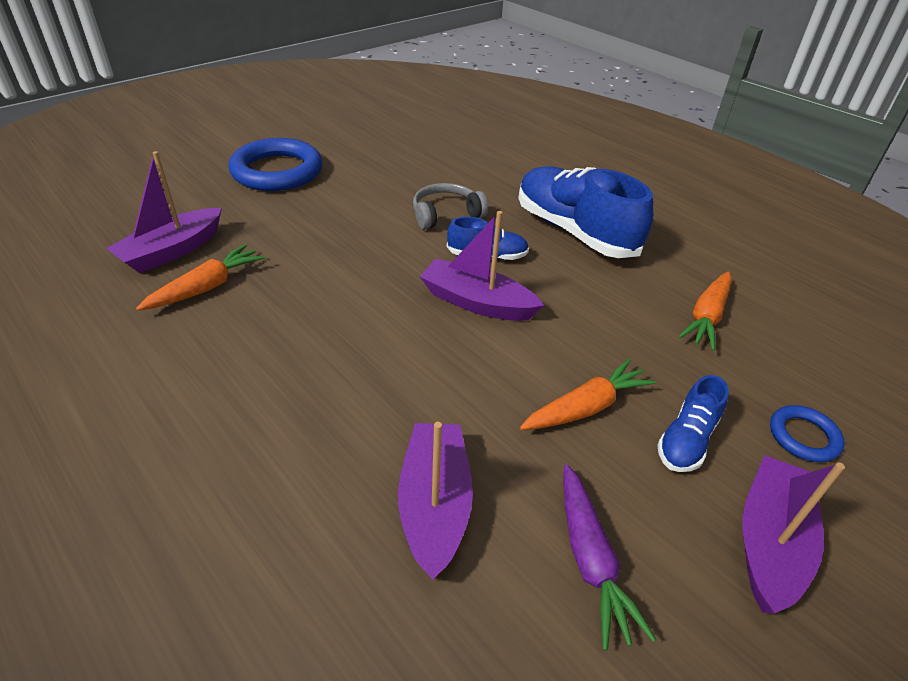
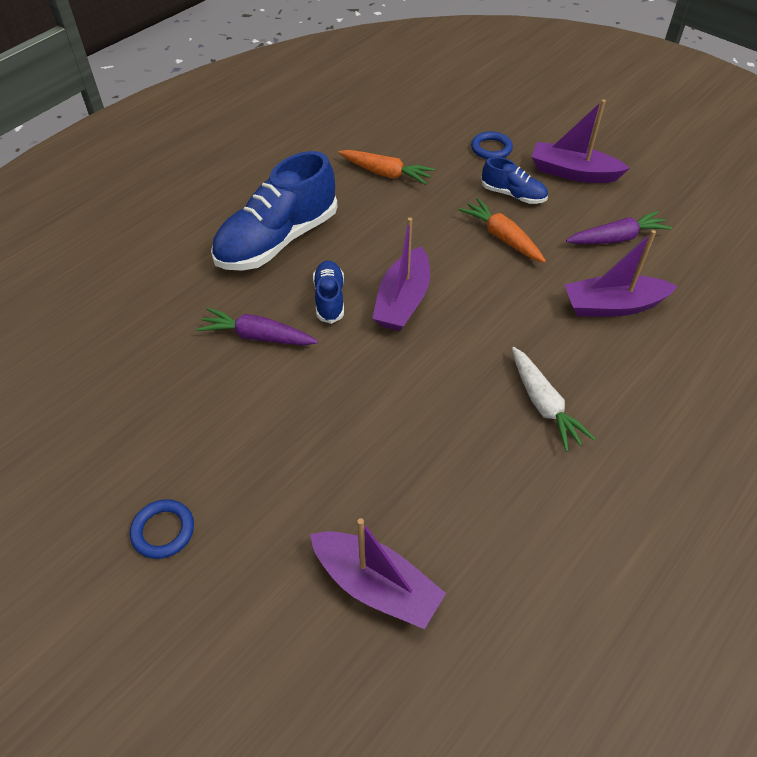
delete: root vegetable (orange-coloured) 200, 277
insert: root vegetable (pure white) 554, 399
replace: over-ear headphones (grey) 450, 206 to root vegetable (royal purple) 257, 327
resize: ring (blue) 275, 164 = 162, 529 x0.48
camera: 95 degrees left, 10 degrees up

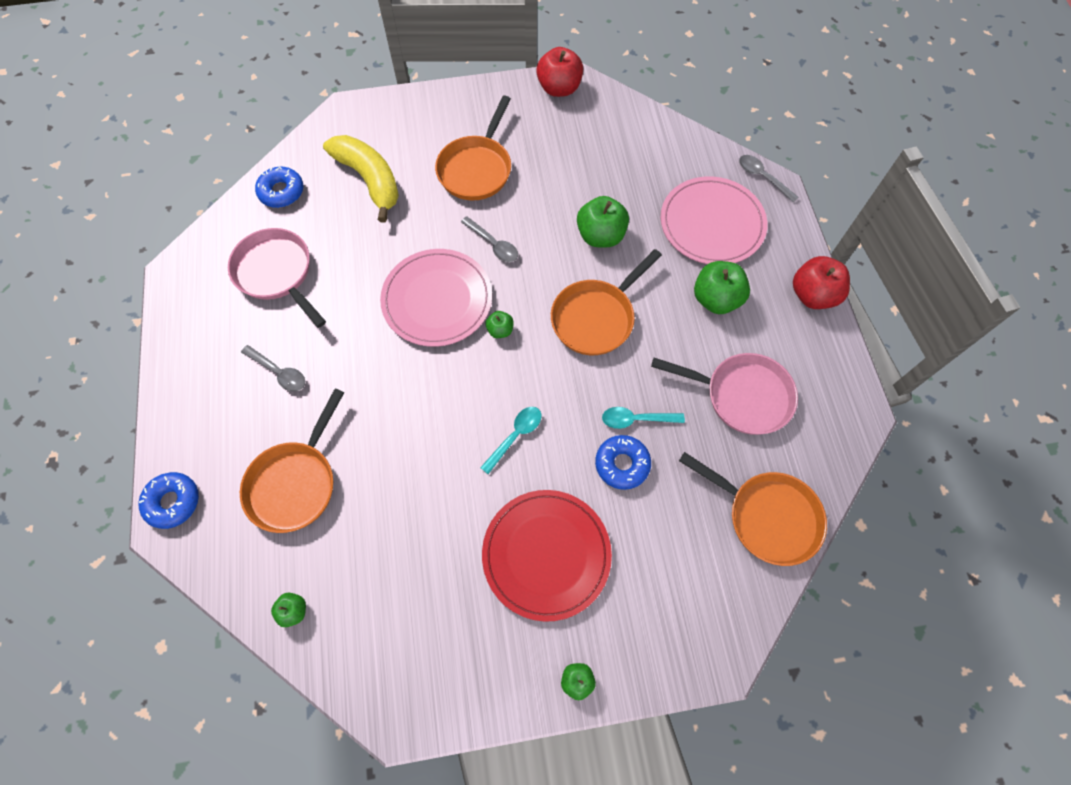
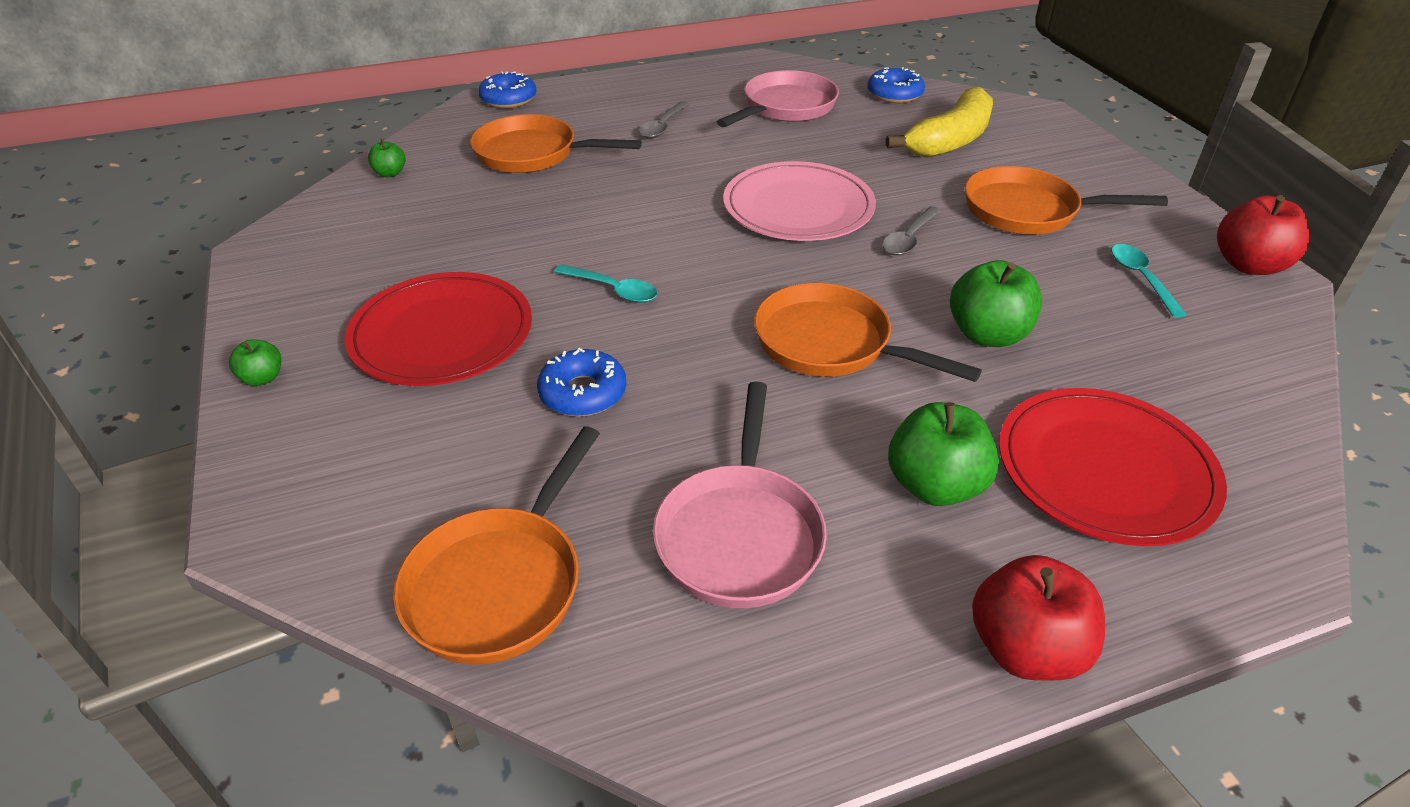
delete: apple fruit (leaf-green) 499, 324; tablespoon (grey) 768, 178
move: tablespoon (teal) 643, 418 to 1149, 281
recolor: plate (rose-pink) 714, 220 to plate (crimson) 1113, 467
camera: 80 degrees right, 25 degrees down

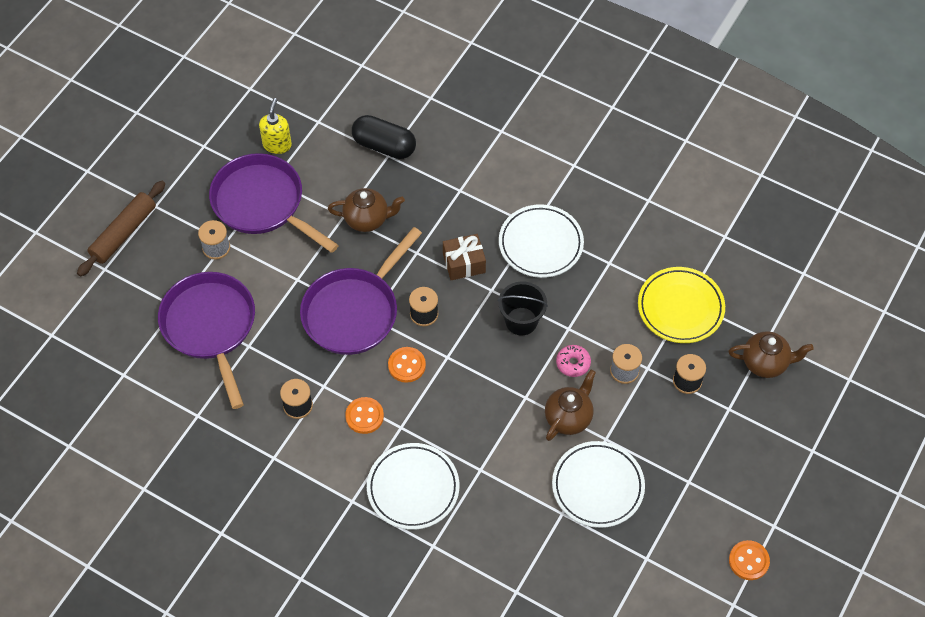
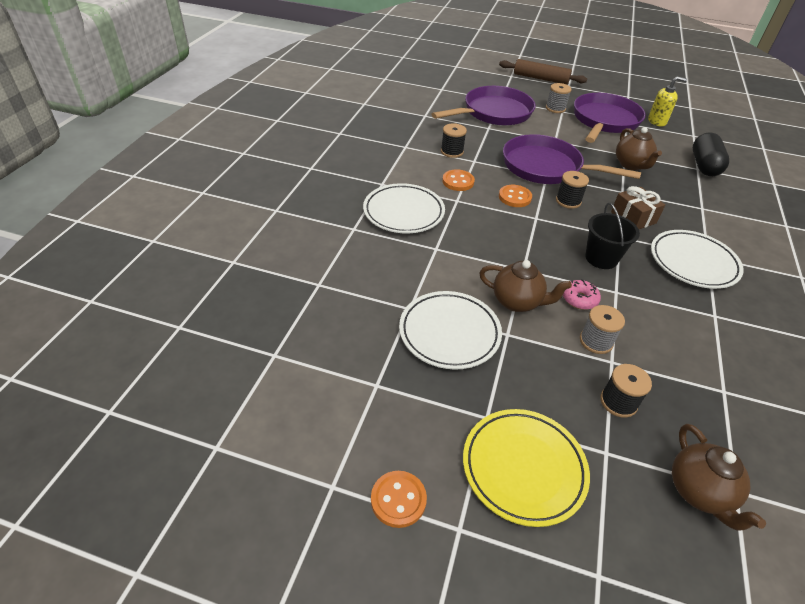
move: plate (bright yellow) 681, 305 to 526, 468
camera: 75 degrees right, 15 degrees down

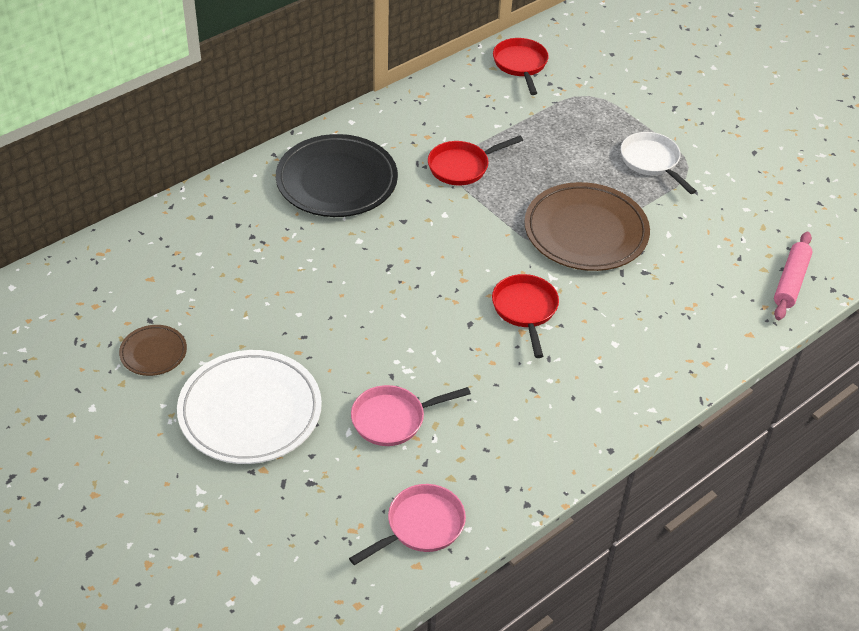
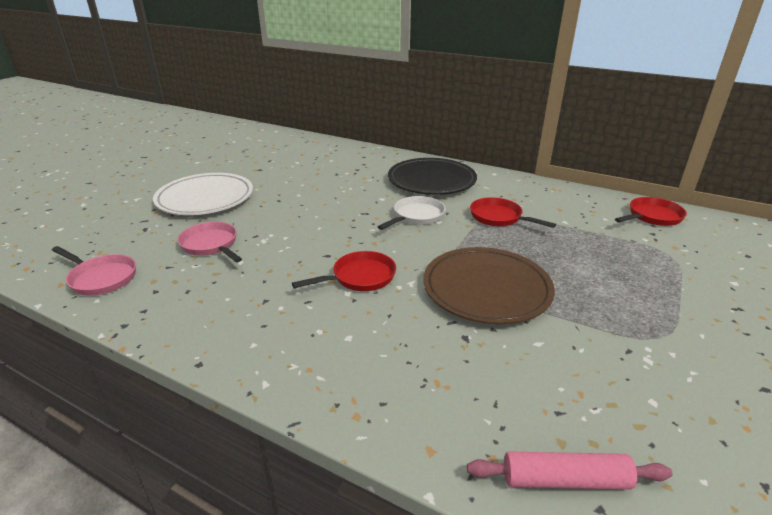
delete: plate (russet) 153, 350
move: pan (pure white) 658, 163 to 411, 213
camera: 70 degrees right, 15 degrees down

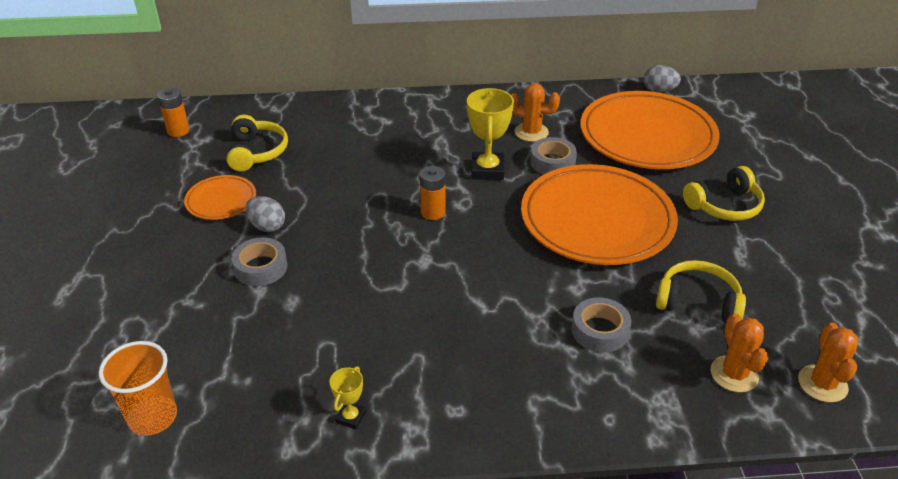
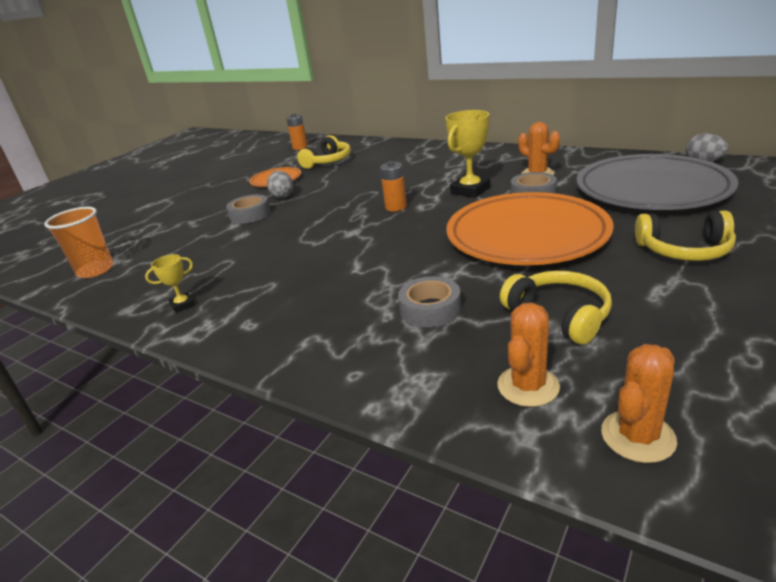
recolor: plate (orange-coloured) 650, 130 to plate (grey) 657, 182
camera: 40 degrees right, 10 degrees down

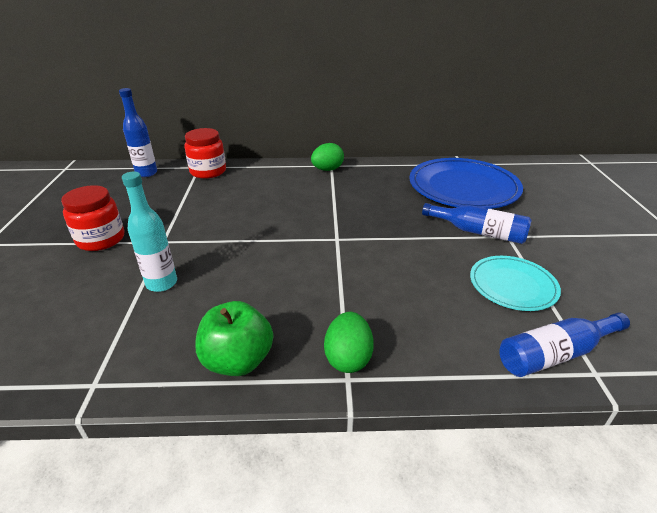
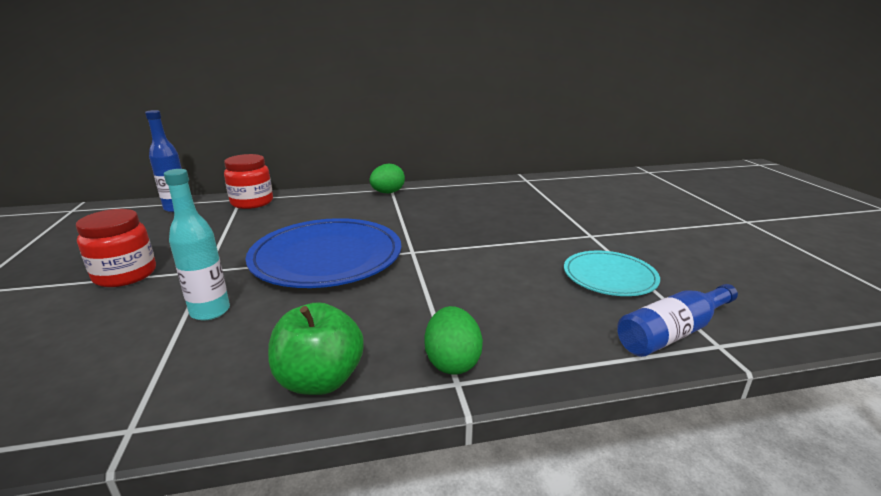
delete: drink bottle (blue) 476, 223
move: plate (blue) 466, 183 to 323, 253
camera: 10 degrees left, 10 degrees down

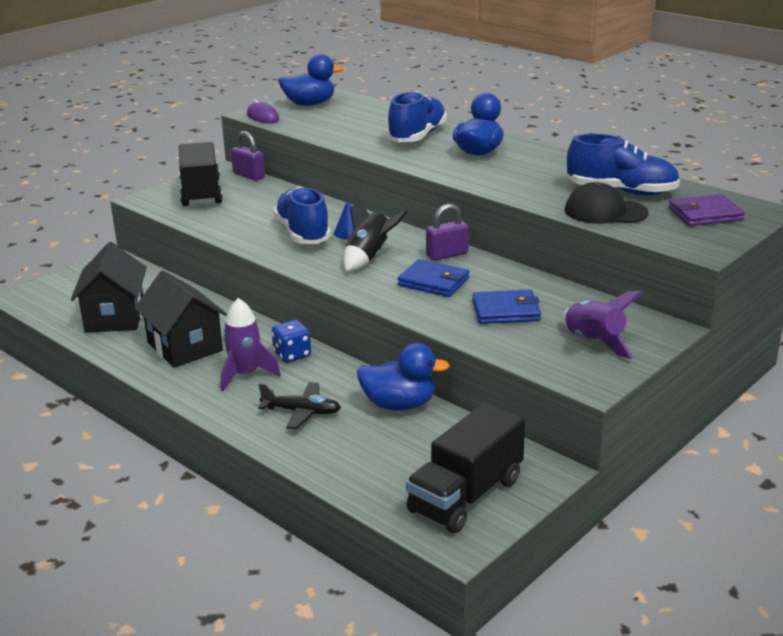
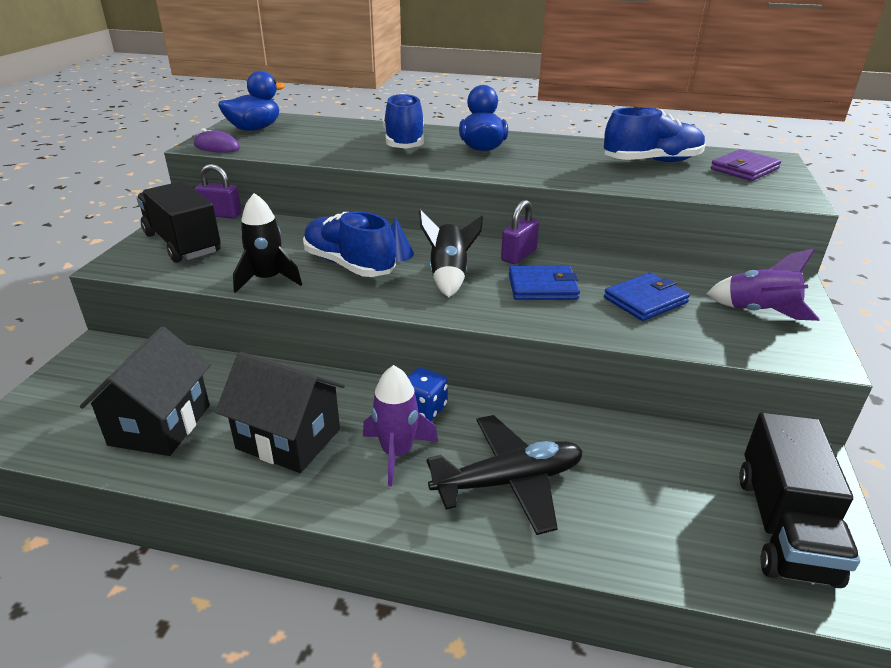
delete: rubber duck (blue) 403, 377; cap (black) 607, 203
insert: toy rocket (black) 267, 243
rotate: cottage (black) 109, 287 = 145, 391 45 degrees clockwise
resize: plane (black) 299, 405 = 505, 475 x1.56
camera: 30 degrees left, 5 degrees up

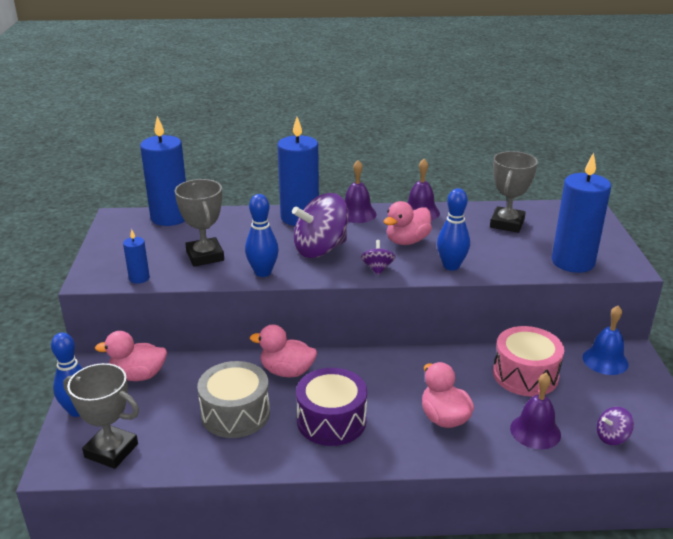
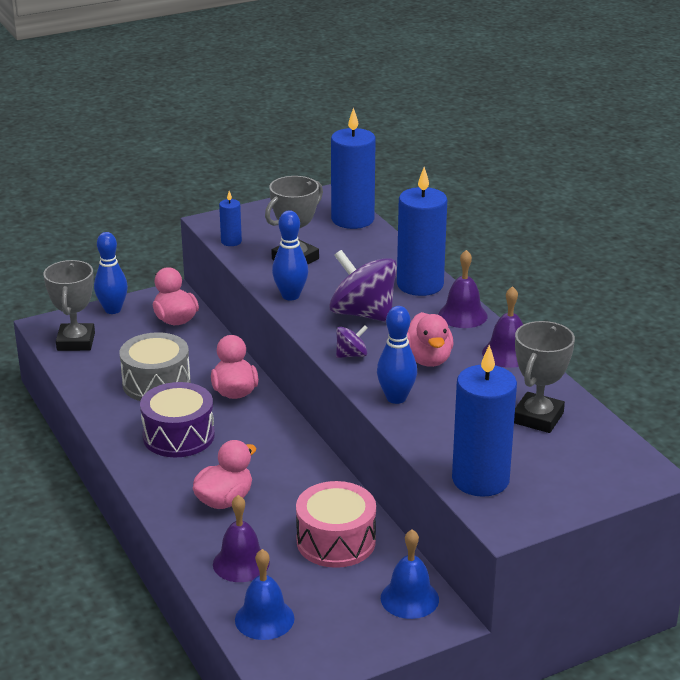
replace: spinning top (royal purple) 615, 426 to hand bell (blue) 264, 594
rotate: rubber duck (rose-pink) 408, 223 = 430, 339 120 degrees counterclockwise; prize cup (grey) 514, 192 = 544, 377 60 degrees counterclockwise
camera: 65 degrees right, 0 degrees up

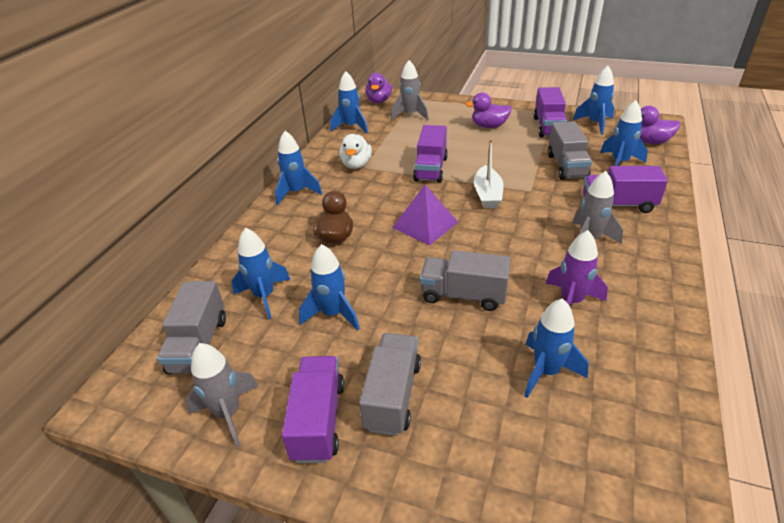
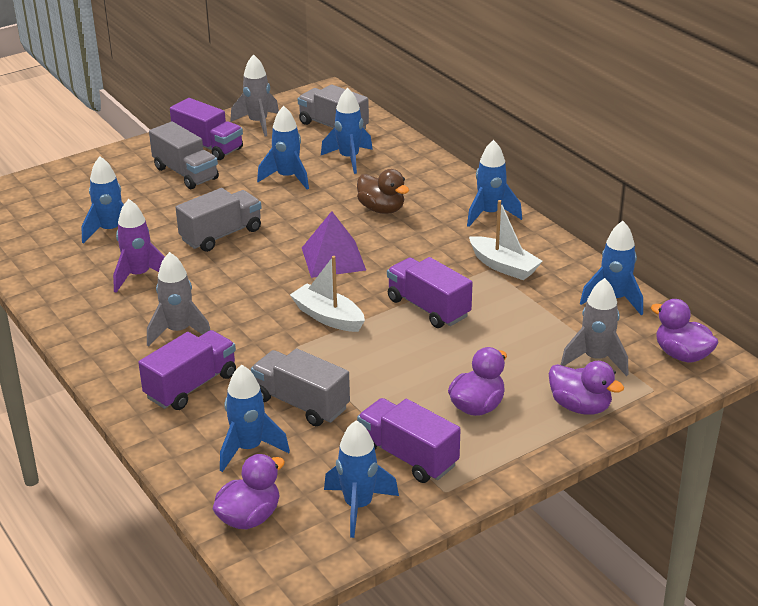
insert: rubber duck (royal purple) 586, 388
replace: rubber duck (pure white) 355, 151 to boat (pure white) 506, 240
camera: 125 degrees right, 5 degrees down

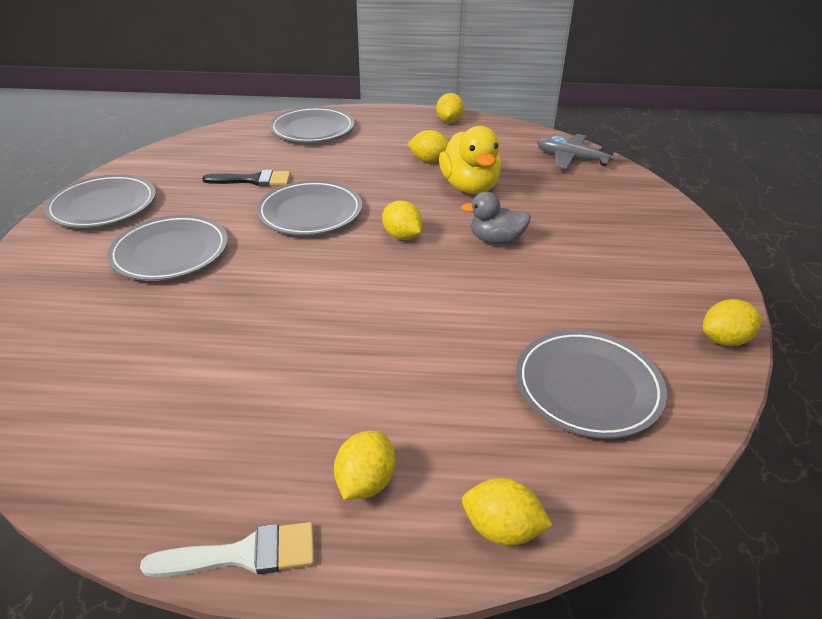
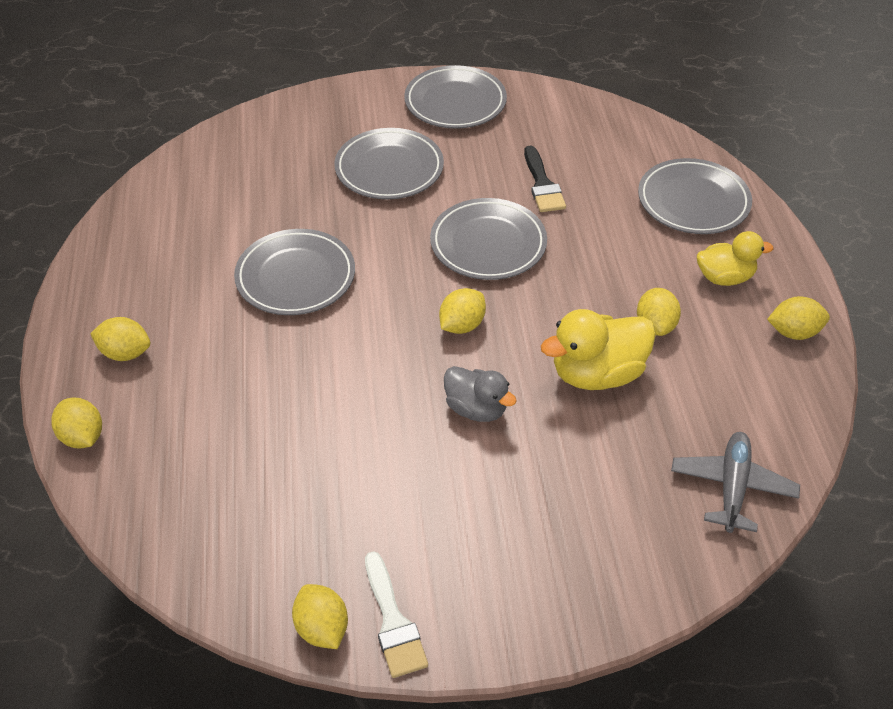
insert: rubber duck (bright yellow) 735, 258
move: brush (pure white) 227, 549 to 396, 614; plate (grey) 591, 384 to 294, 272
rotate: rubber duck (grey) 496, 218 = 480, 394 135 degrees clockwise; citrus fruit (bright yellow) 507, 511 = 76, 422 45 degrees counterclockwise
camera: 80 degrees right, 10 degrees up

